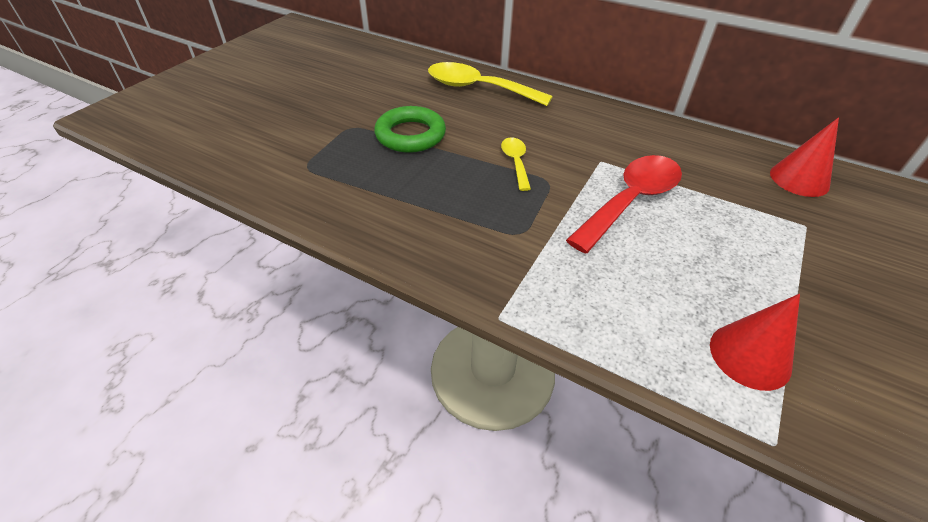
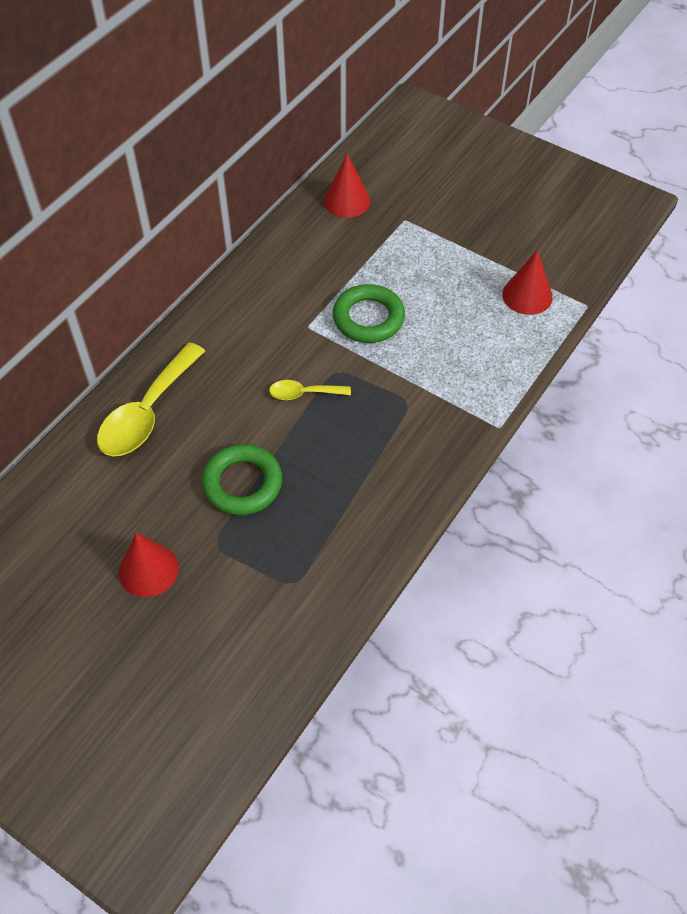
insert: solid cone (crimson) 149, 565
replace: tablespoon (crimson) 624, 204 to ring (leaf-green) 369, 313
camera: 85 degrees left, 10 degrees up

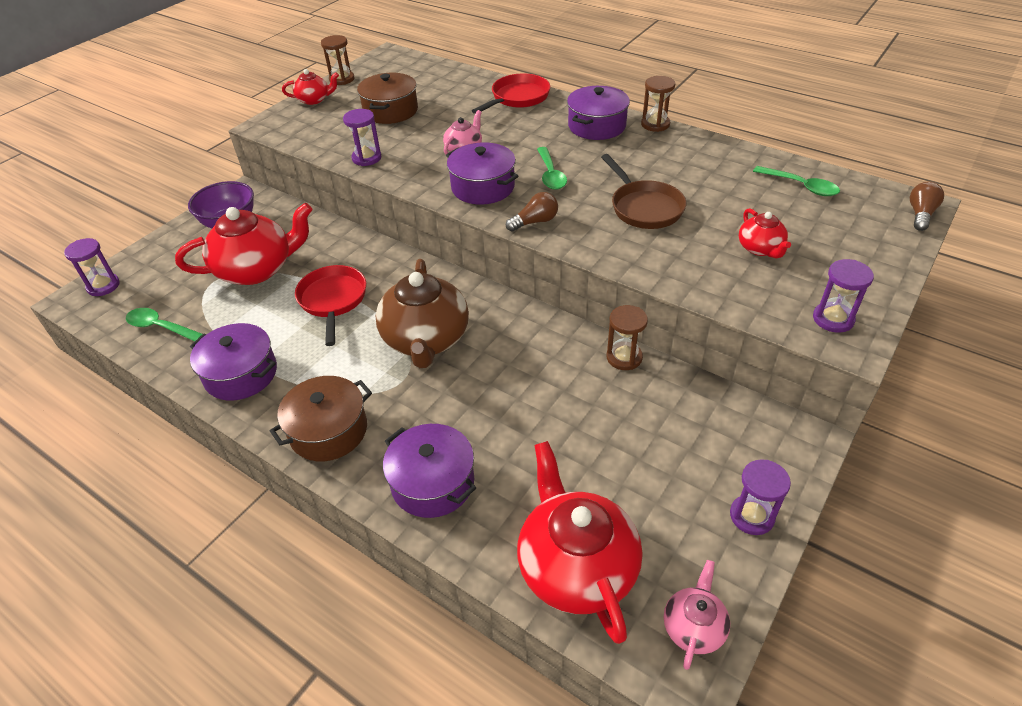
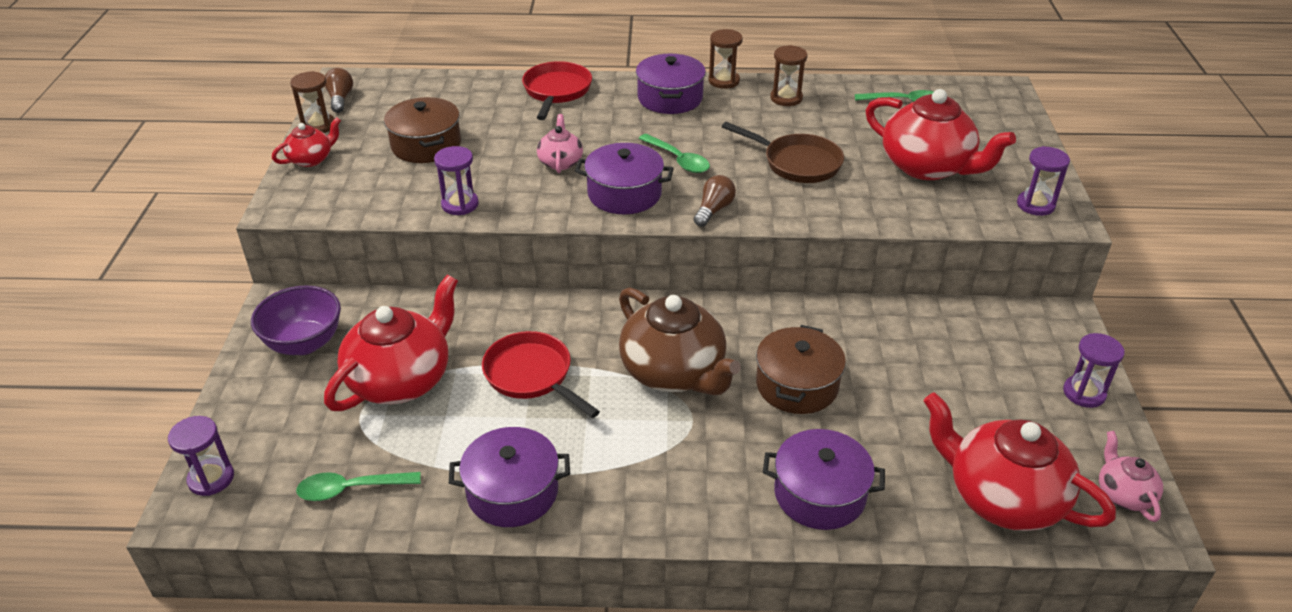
move: stockpot (russet) 321, 418 to 801, 369; sand timer (russet) 627, 337 to 788, 75; bulb (russet) 927, 206 to 339, 90
resize: teapot (crimson) 765, 233 = 940, 134 x2.01
camera: 35 degrees left, 5 degrees down

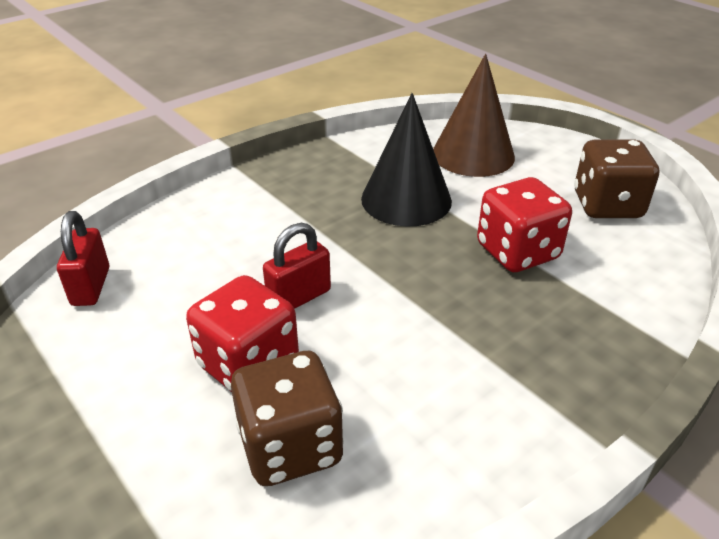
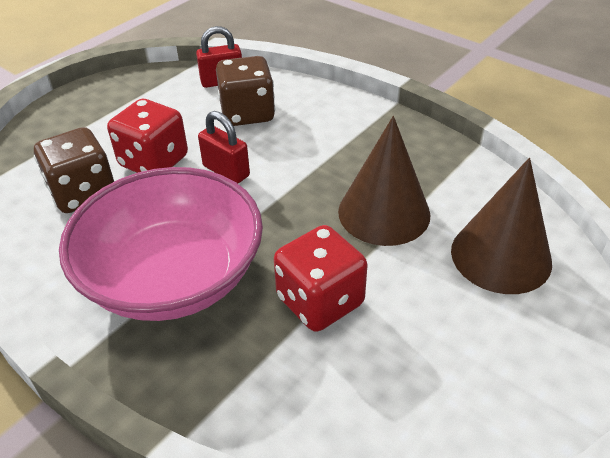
insert: serving bowl (rose-pink) 161, 244
move: die (russet) 616, 179 to 245, 91
recolor: solid cone (black) 406, 160 to solid cone (russet) 384, 181
camera: 80 degrees right, 5 degrees up

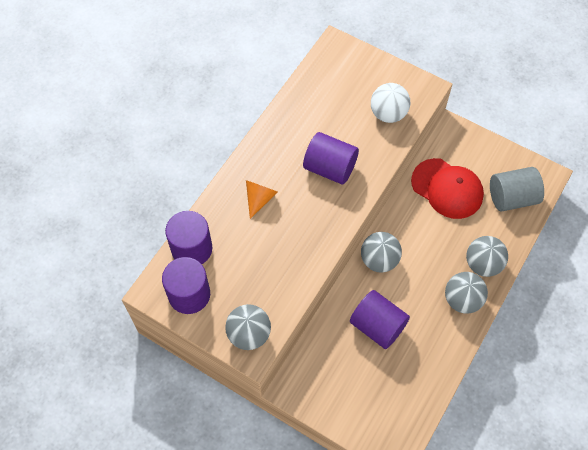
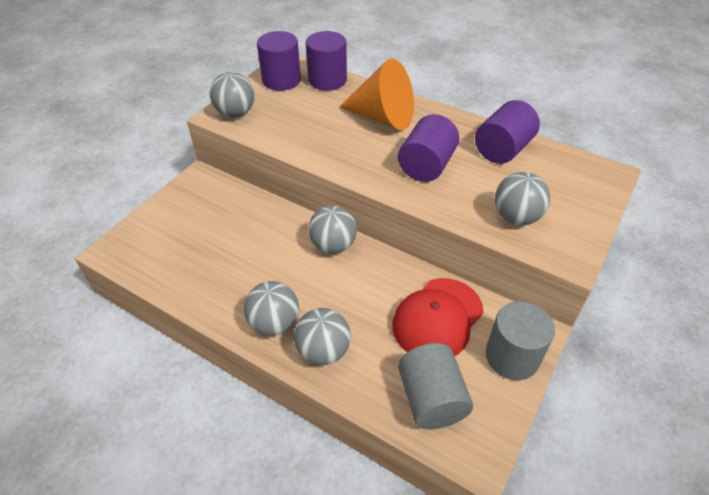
insert: cylinder shape (grey) 520, 340
move: cylinder shape (royal purple) 380, 319 to 507, 132
recolor: play ball (pure white) 390, 103 to play ball (grey) 522, 198
resize: solid cone (orange-coloured) 262, 199 = 376, 94 x1.88
camera: 90 degrees right, 15 degrees down

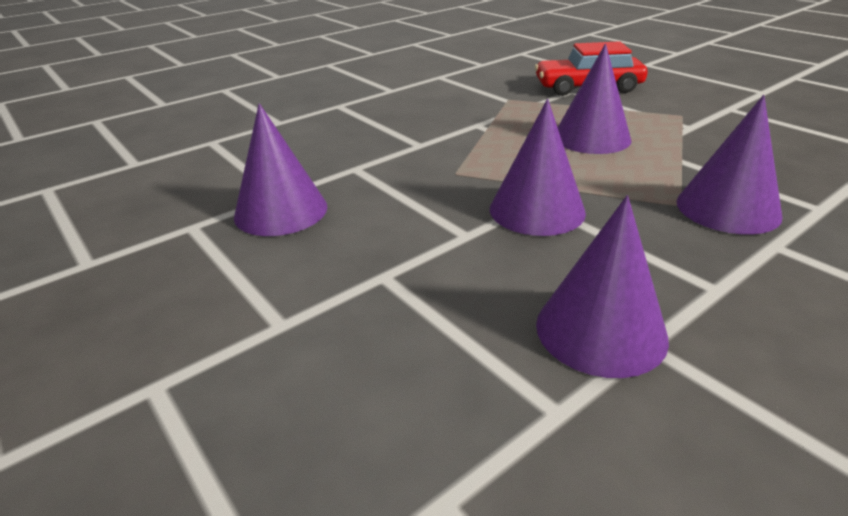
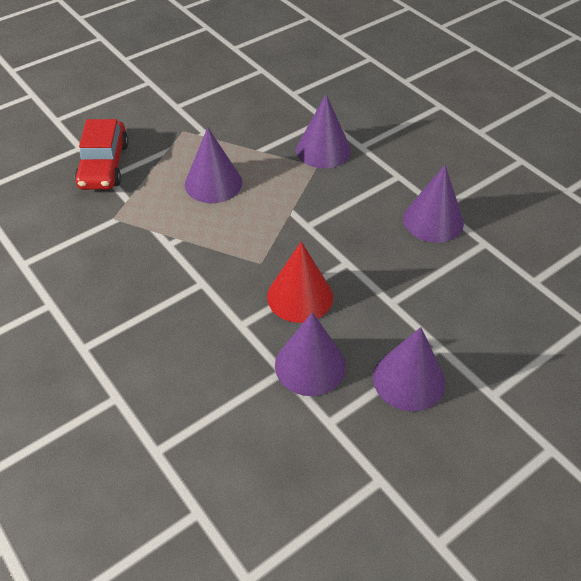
insert: solid cone (crimson) 300, 282
move: solid cone (royal purple) 538, 167 to 409, 369
camera: 90 degrees left, 15 degrees up

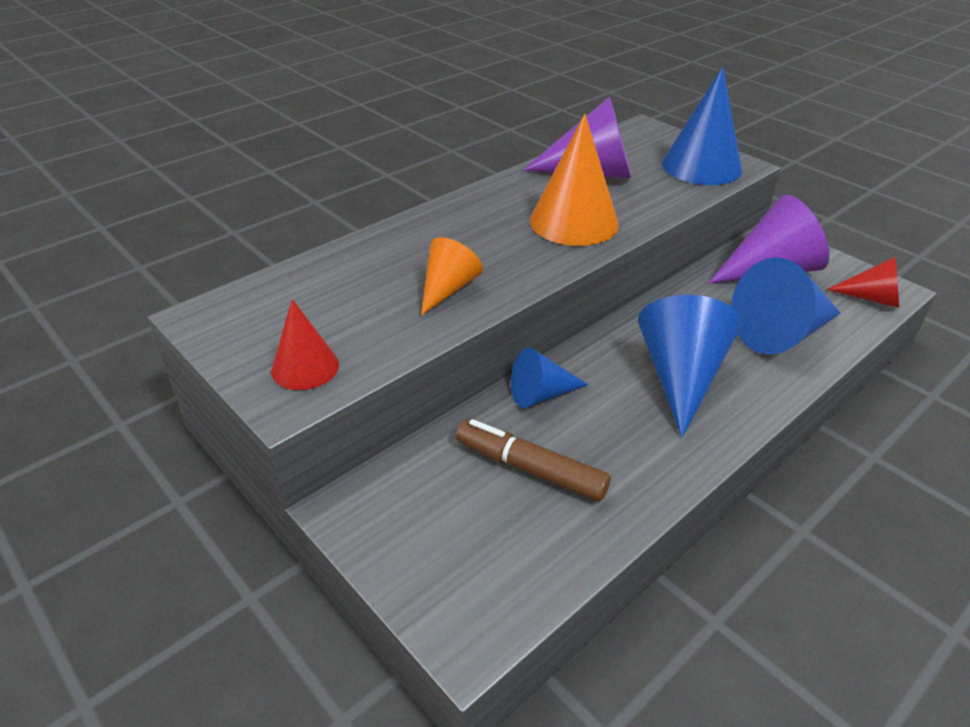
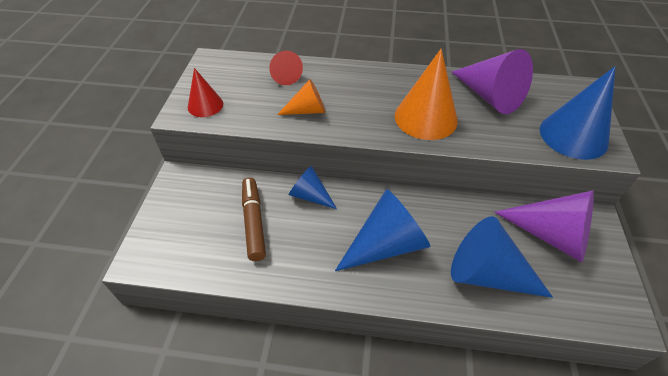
move: solid cone (crimson) 863, 282 to 286, 68
camera: 50 degrees right, 10 degrees up

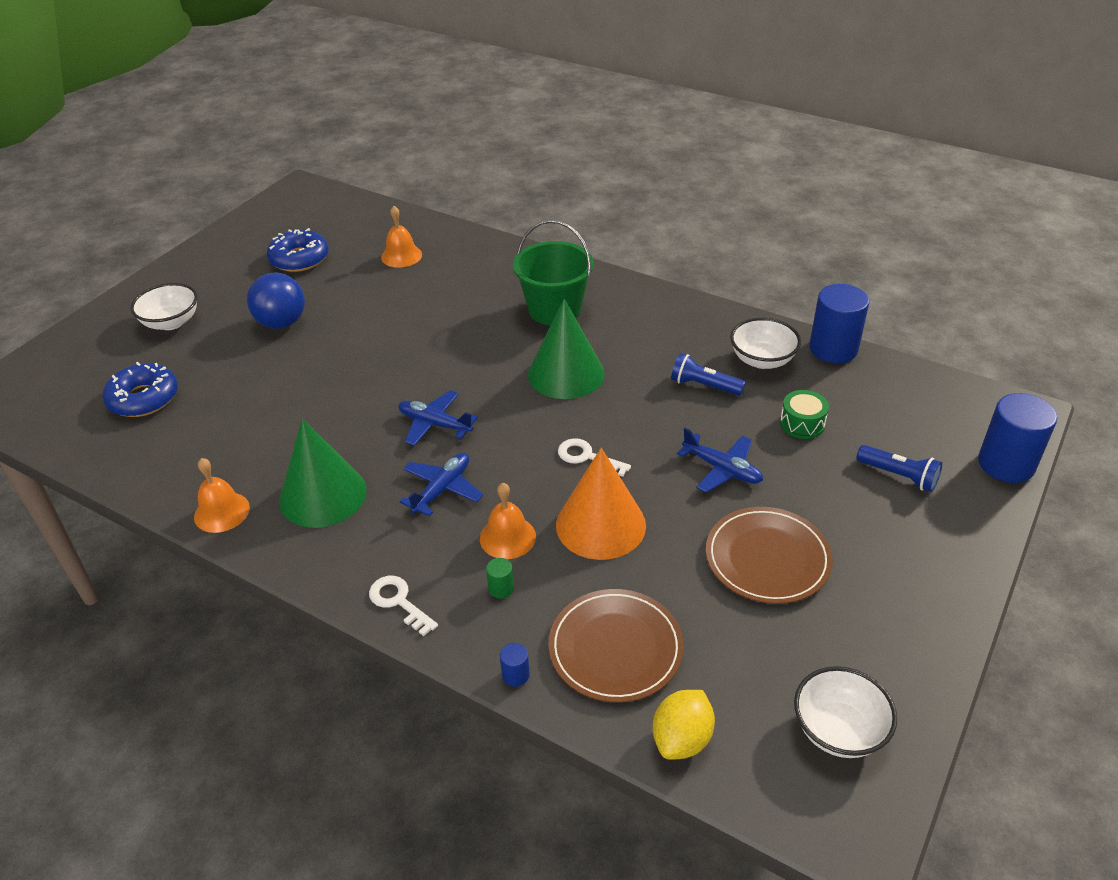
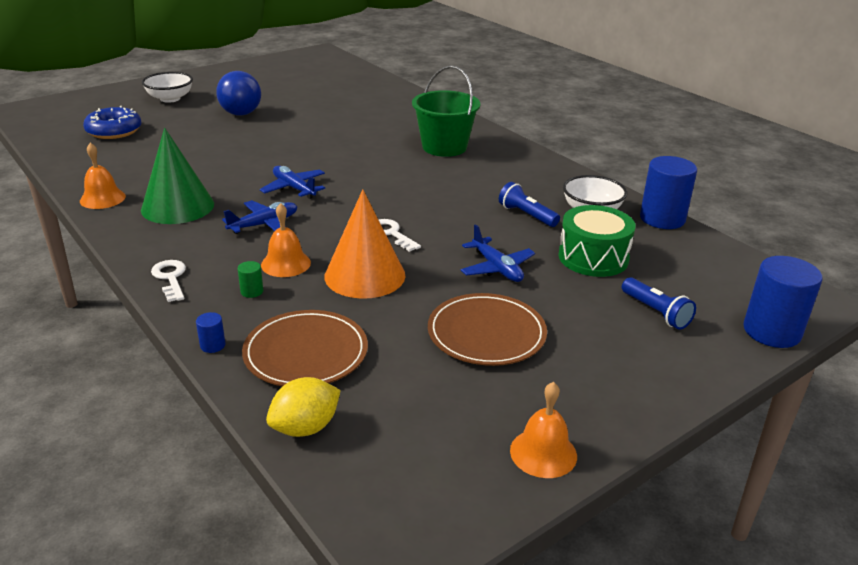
delete: donut (blue) 298, 250; solid cone (leaf-green) 566, 349; serving bowl (pure white) 845, 712
move: hand bell (orange-coloured) 401, 237 to 543, 430
resize: drum (leaf-green) 804, 414 = 597, 241 x1.68
camera: 20 degrees right, 10 degrees down

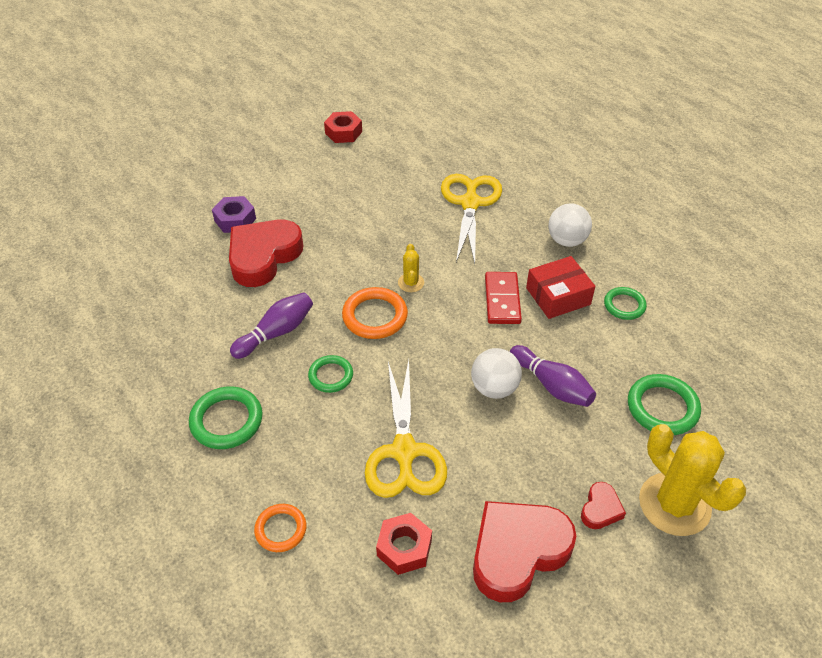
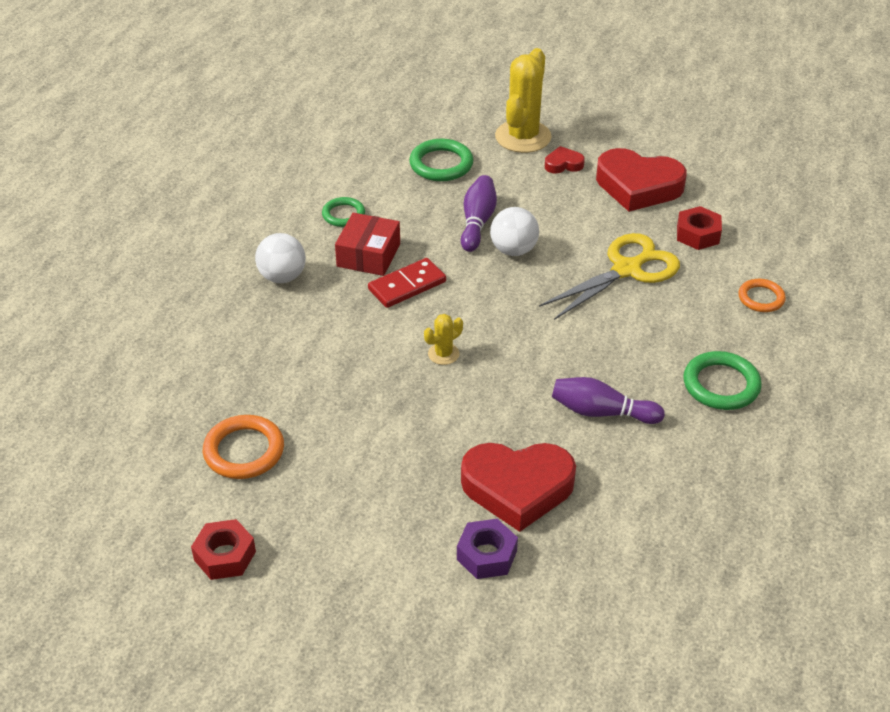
delete: ring (leaf-green) 330, 374; scissors (bright yellow) 471, 219
move: ring (orange-coloured) 375, 313 to 243, 447
rotate: parcel (crimson) 560, 287 = 367, 244 75 degrees clockwise
camera: 125 degrees left, 5 degrees down

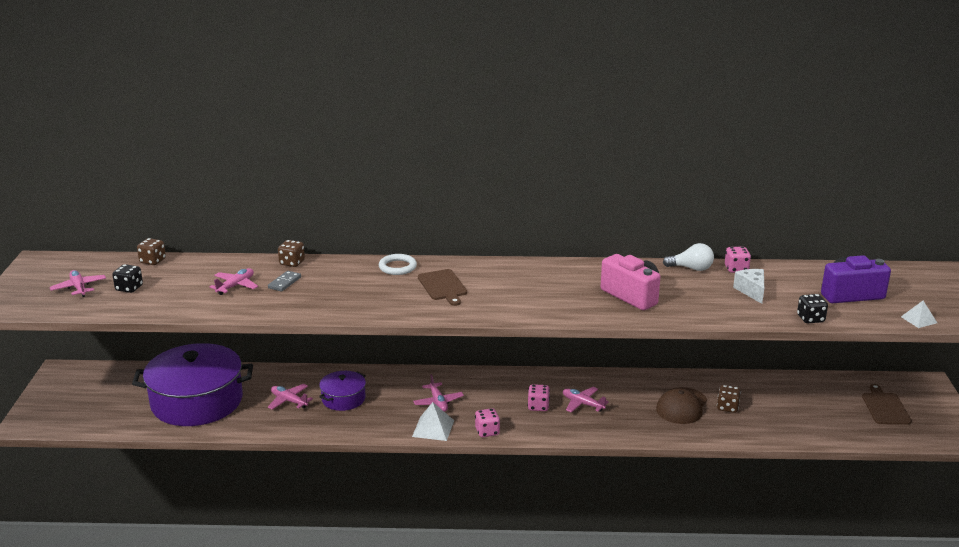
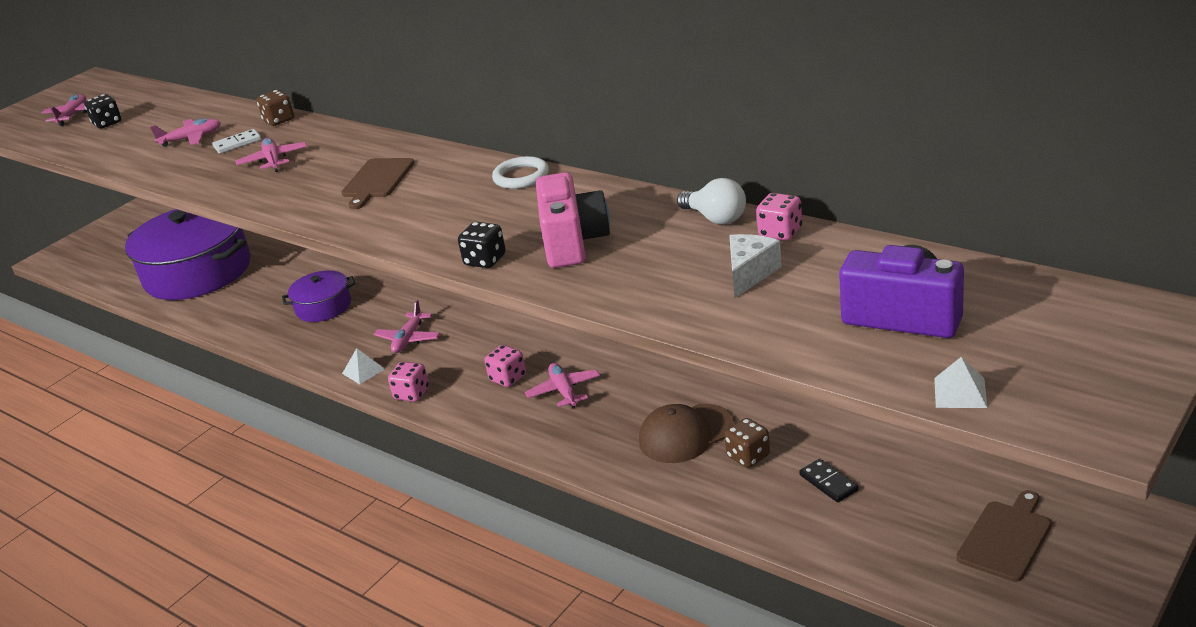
delete: die (russet) 151, 251
insert: domino tile (black) 828, 481
move: plane (rose-pink) 290, 397 to 271, 155; ring (pure white) 398, 264 to 520, 172; die (black) 812, 308 to 482, 245
recolor: domino tile (grey) 284, 281 to domino tile (pure white) 236, 141
resize: pyramid shape (pure white) 433, 421 = 363, 366 x0.65
camera: 40 degrees right, 5 degrees up

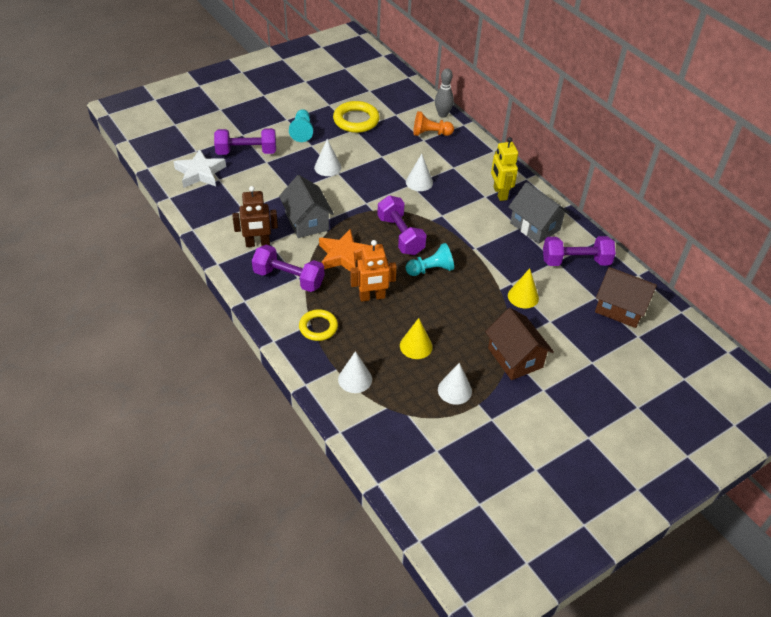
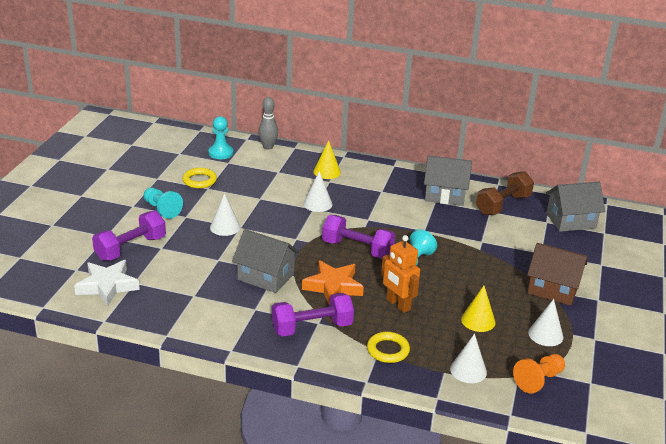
delete: robot (russet) 255, 216; robot (bright yellow) 504, 169
insert: pawn (teal) 220, 137
move: pawn (orange-coloured) 433, 123 to 539, 374; solid cone (bright yellow) 523, 288 to 327, 159
recolor: hand weight (royal purple) 579, 251 to hand weight (russet) 505, 193; cottage (russet) 626, 297 to cottage (grey) 575, 207
rotate: robot (orange-coloured) 373, 271 = 400, 274 105 degrees clockwise
resize: ring (bright yellow) 356, 117 = 200, 178 x0.66
camera: 40 degrees left, 15 degrees down

